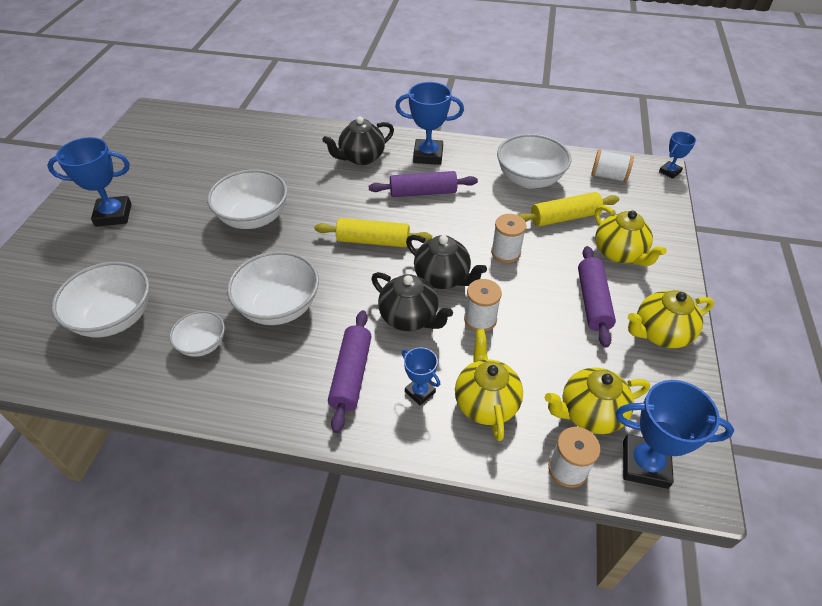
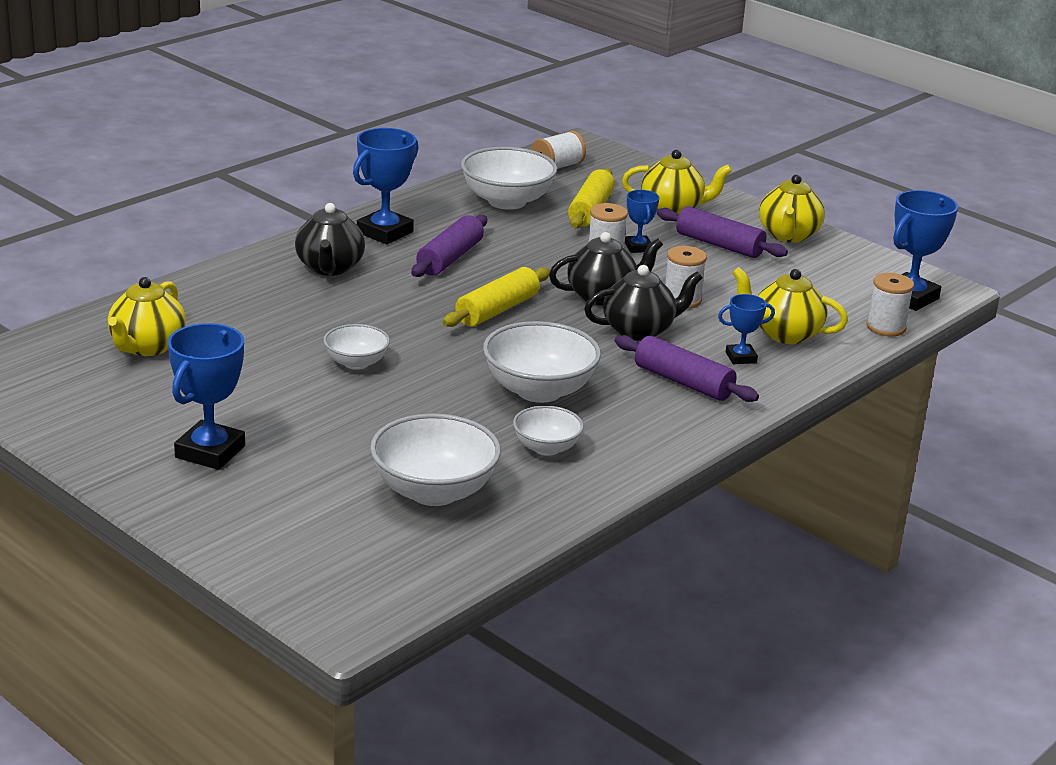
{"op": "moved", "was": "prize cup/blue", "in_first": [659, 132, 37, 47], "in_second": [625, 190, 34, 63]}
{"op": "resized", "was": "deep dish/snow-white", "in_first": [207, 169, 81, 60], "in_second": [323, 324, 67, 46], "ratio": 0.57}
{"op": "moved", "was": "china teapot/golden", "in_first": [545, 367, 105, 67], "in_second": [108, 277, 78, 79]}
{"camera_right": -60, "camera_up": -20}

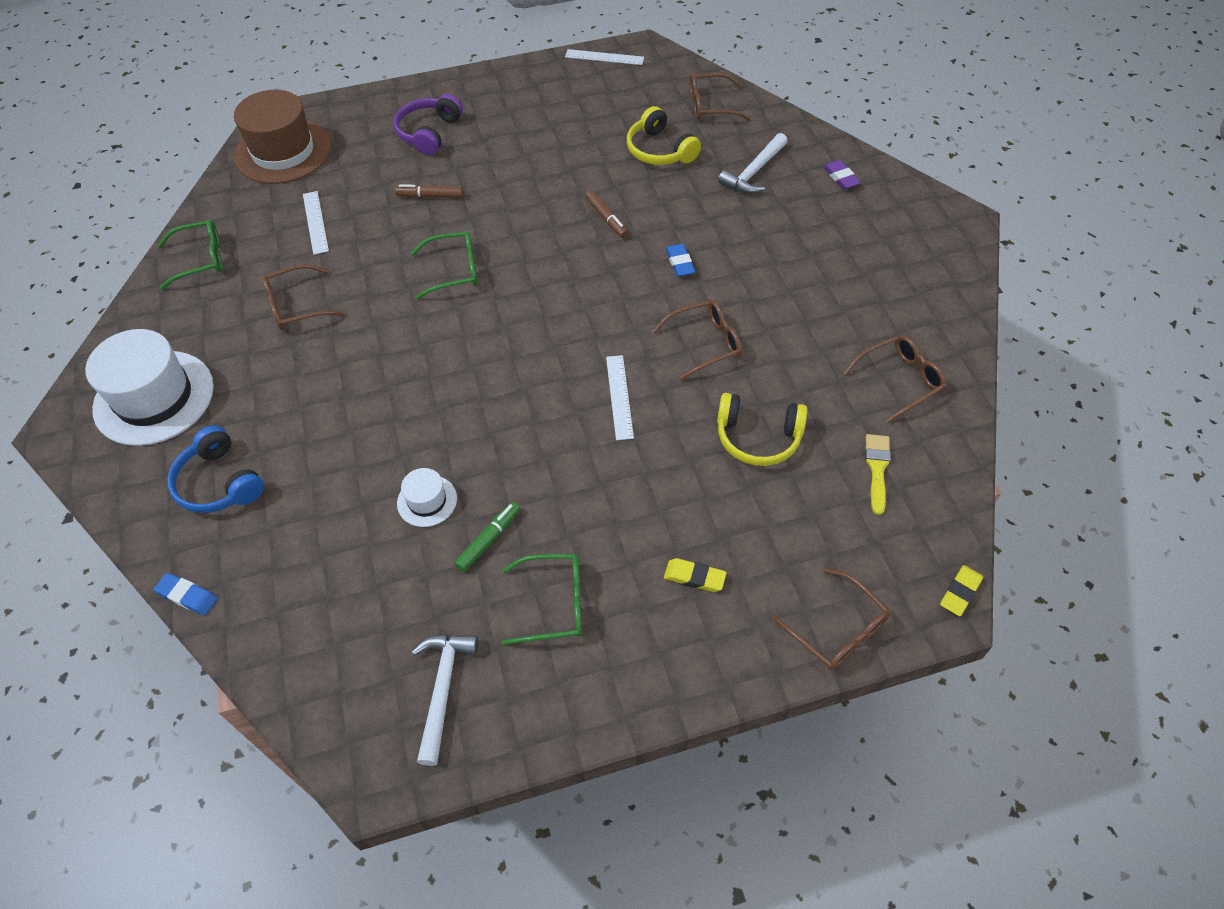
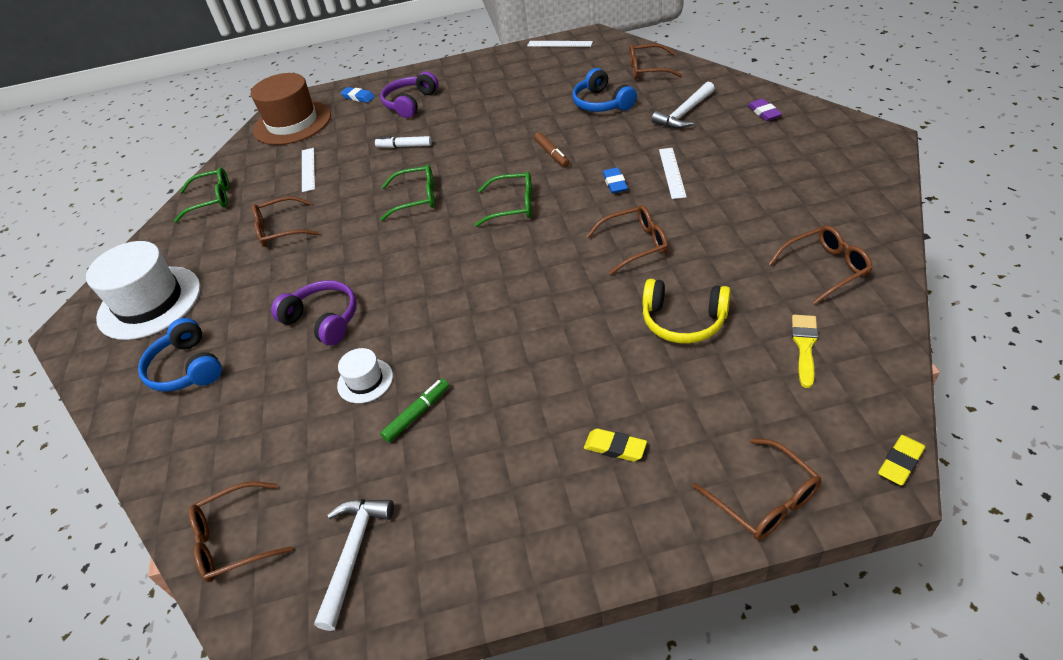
{"op": "recoloured", "was": "headphones/golden", "now": "headphones/blue", "in_first": [627, 106, 74, 59], "in_second": [572, 68, 65, 44]}
{"op": "recoloured", "was": "marker/brown", "now": "marker/snow-white", "in_first": [395, 184, 68, 14], "in_second": [375, 136, 57, 12]}
{"op": "moved", "was": "straightedge/snow-white", "in_first": [606, 355, 28, 85], "in_second": [659, 148, 28, 51]}
{"op": "moved", "was": "eyeglasses/green", "in_first": [502, 554, 80, 91], "in_second": [474, 171, 58, 56]}
{"op": "moved", "was": "eraser/blue", "in_first": [154, 573, 64, 43], "in_second": [340, 87, 35, 16]}
{"op": "added", "now": "headphones/royal purple", "in_second": [271, 280, 86, 65]}
{"op": "added", "now": "eyeglasses/brown", "in_second": [189, 481, 104, 101]}
{"camera_right": 10, "camera_up": -10}

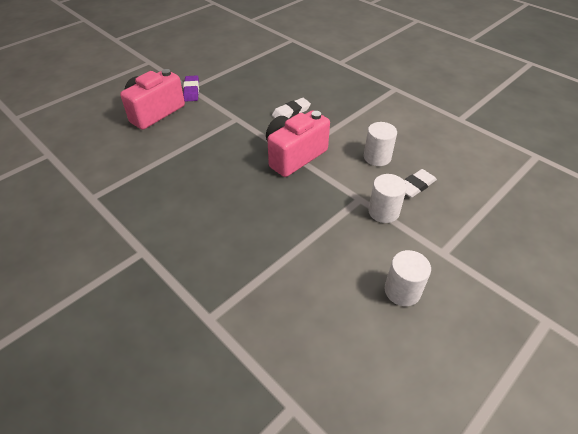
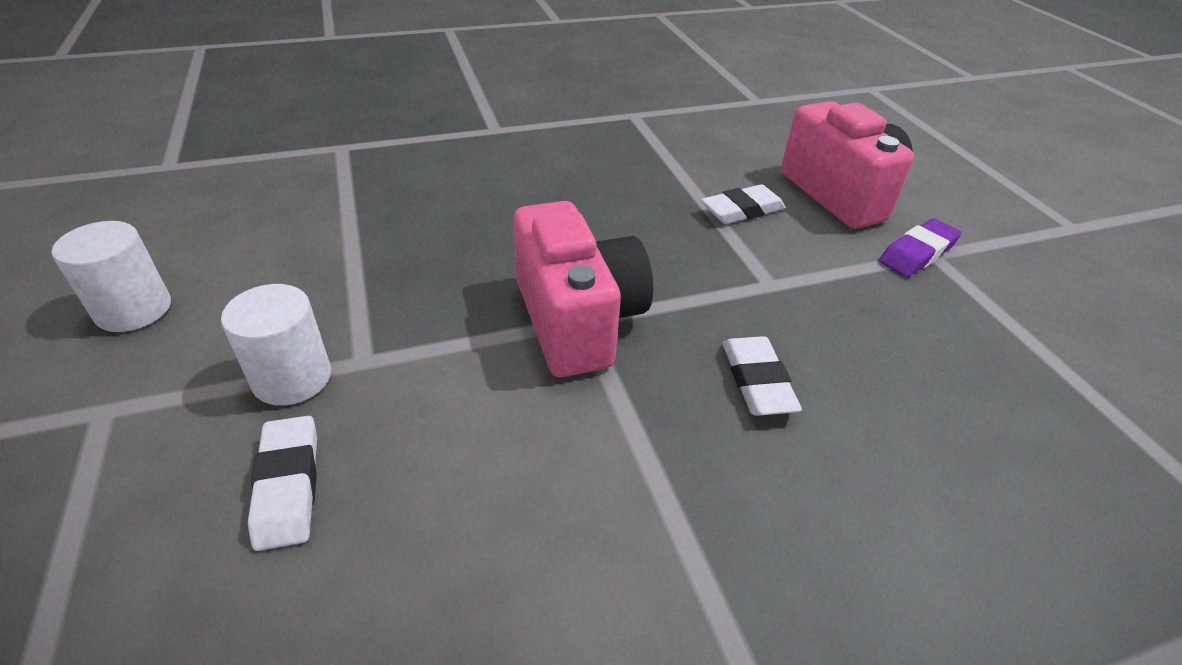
{"op": "turned", "was": "eraser/royal purple", "in_first": [183, 75, 16, 27], "in_second": [879, 218, 82, 59], "clockwise": -60}
{"op": "removed", "was": "cylinder shape/snow-white", "in_first": [364, 122, 33, 44]}
{"op": "added", "now": "eraser/snow-white", "in_second": [701, 184, 85, 40]}
{"camera_right": 115, "camera_up": -5}

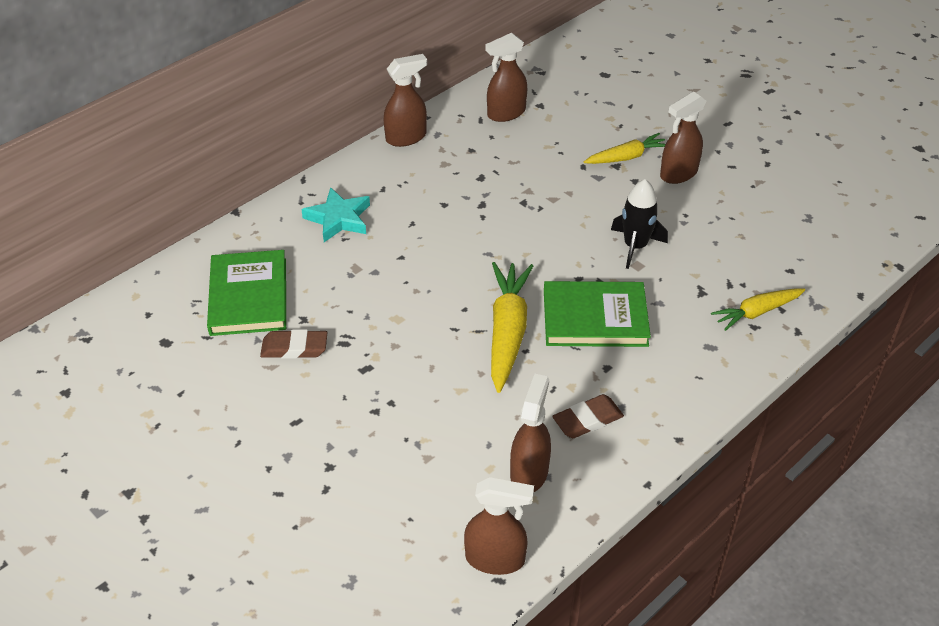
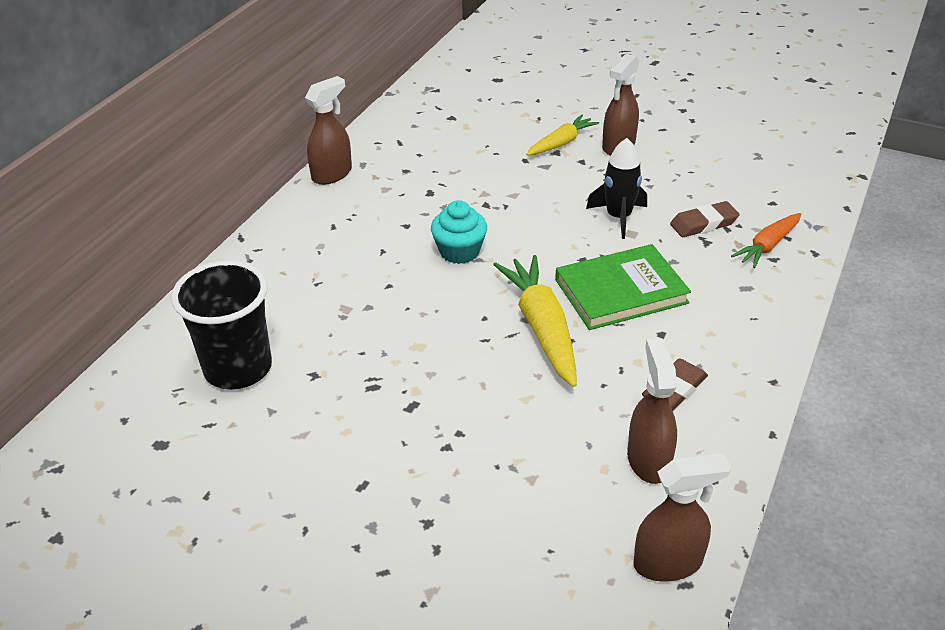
{"op": "removed", "was": "sprayer/brown", "in_first": [485, 33, 42, 89]}
{"op": "removed", "was": "star shape/aqua", "in_first": [301, 187, 69, 55]}
{"op": "replaced", "was": "hardcover/green", "now": "cup/jet-black", "in_first": [207, 250, 79, 86], "in_second": [171, 260, 101, 130]}
{"op": "recoloured", "was": "root vegetable/golden", "now": "root vegetable/orange-coloured", "in_first": [711, 289, 94, 42], "in_second": [731, 213, 70, 55]}
{"op": "moved", "was": "eraser/brown", "in_first": [260, 329, 67, 30], "in_second": [670, 201, 70, 36]}
{"op": "added", "now": "muffin/aqua", "in_second": [431, 200, 56, 64]}
{"camera_right": -20, "camera_up": -5}

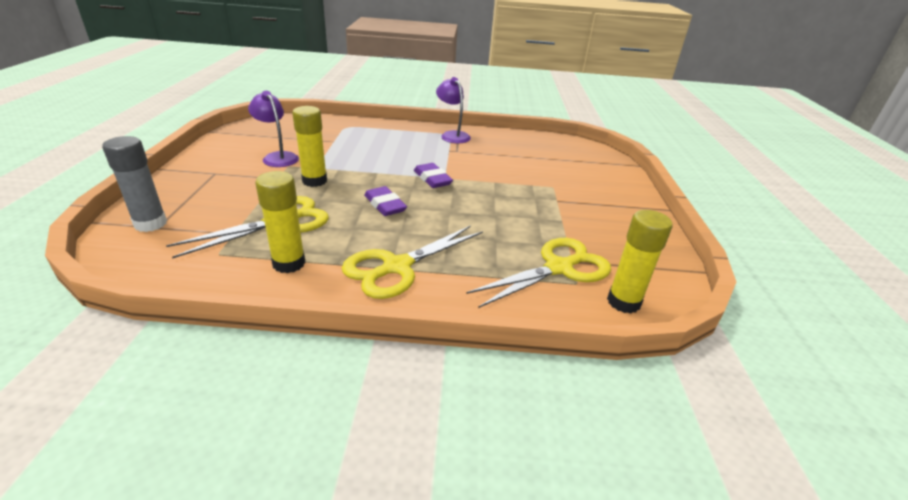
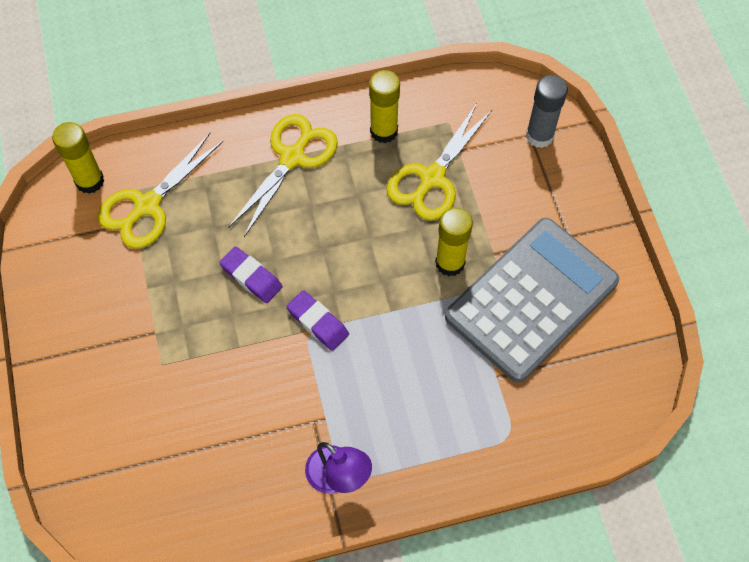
{"op": "replaced", "was": "desk lamp/royal purple", "now": "adding machine/gray", "in_first": [248, 91, 51, 76], "in_second": [445, 218, 174, 165]}
{"op": "moved", "was": "eraser/royal purple", "in_first": [364, 186, 43, 30], "in_second": [219, 246, 64, 57]}
{"camera_right": 165, "camera_up": 30}

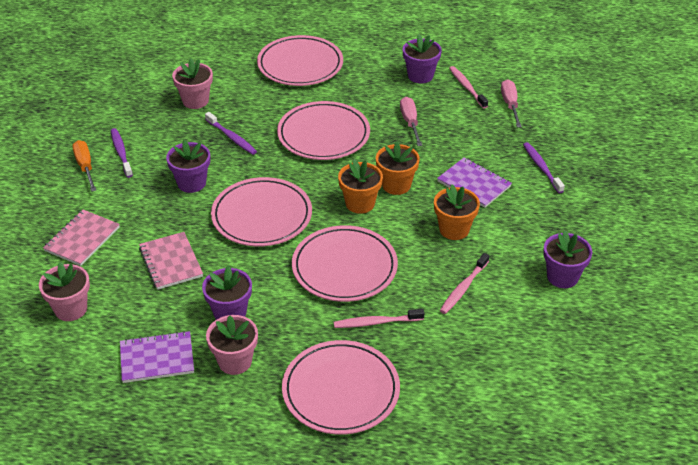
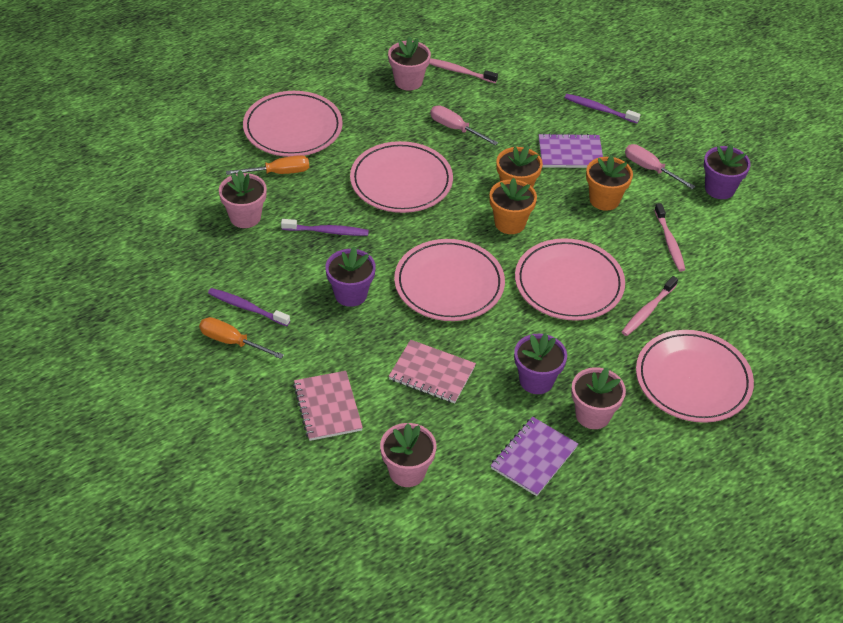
{"op": "recoloured", "was": "plant pot/royal purple", "now": "plant pot/pink", "in_first": [403, 34, 39, 49], "in_second": [388, 36, 43, 54]}
{"op": "moved", "was": "flat screwdriver/pink", "in_first": [501, 79, 21, 48], "in_second": [625, 144, 70, 45]}
{"op": "added", "now": "flat screwdriver/orange-coloured", "in_second": [226, 155, 83, 20]}
{"camera_right": -45, "camera_up": 5}

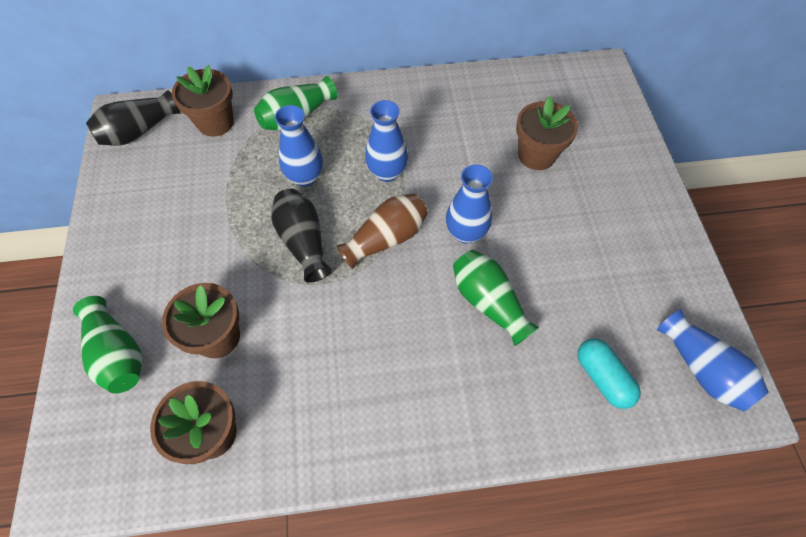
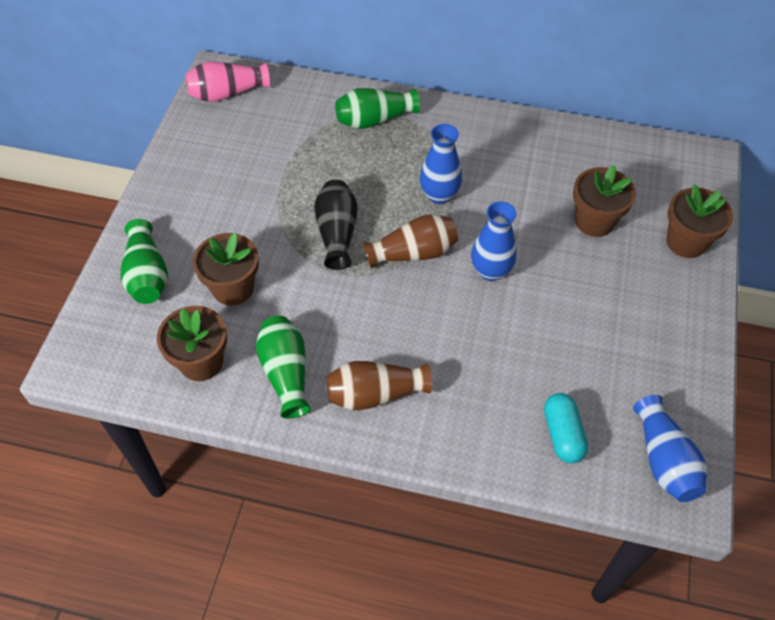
{"op": "moved", "was": "plant pot/brown", "in_first": [172, 65, 62, 72], "in_second": [666, 184, 67, 74]}
{"op": "recoloured", "was": "vase/jet-black", "now": "vase/pink", "in_first": [86, 90, 94, 56], "in_second": [186, 62, 84, 40]}
{"op": "removed", "was": "vase/blue", "in_first": [274, 105, 49, 82]}
{"op": "moved", "was": "vase/green", "in_first": [453, 250, 86, 96], "in_second": [256, 316, 55, 103]}
{"op": "added", "now": "vase/brown", "in_second": [327, 361, 105, 49]}
{"camera_right": 20, "camera_up": -5}

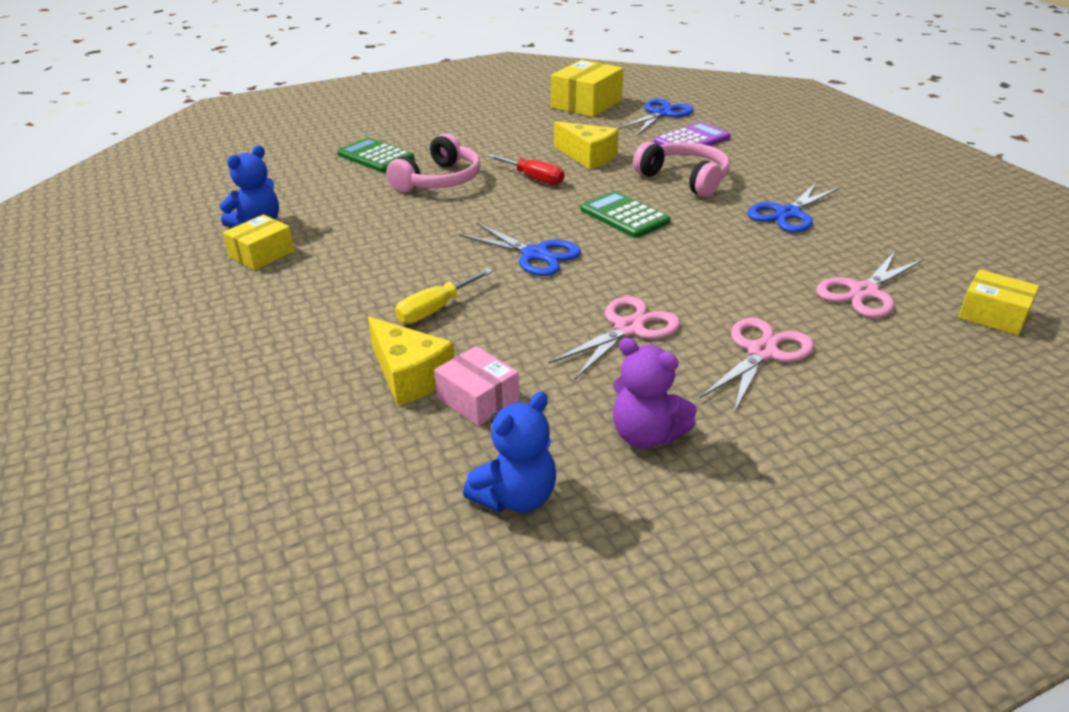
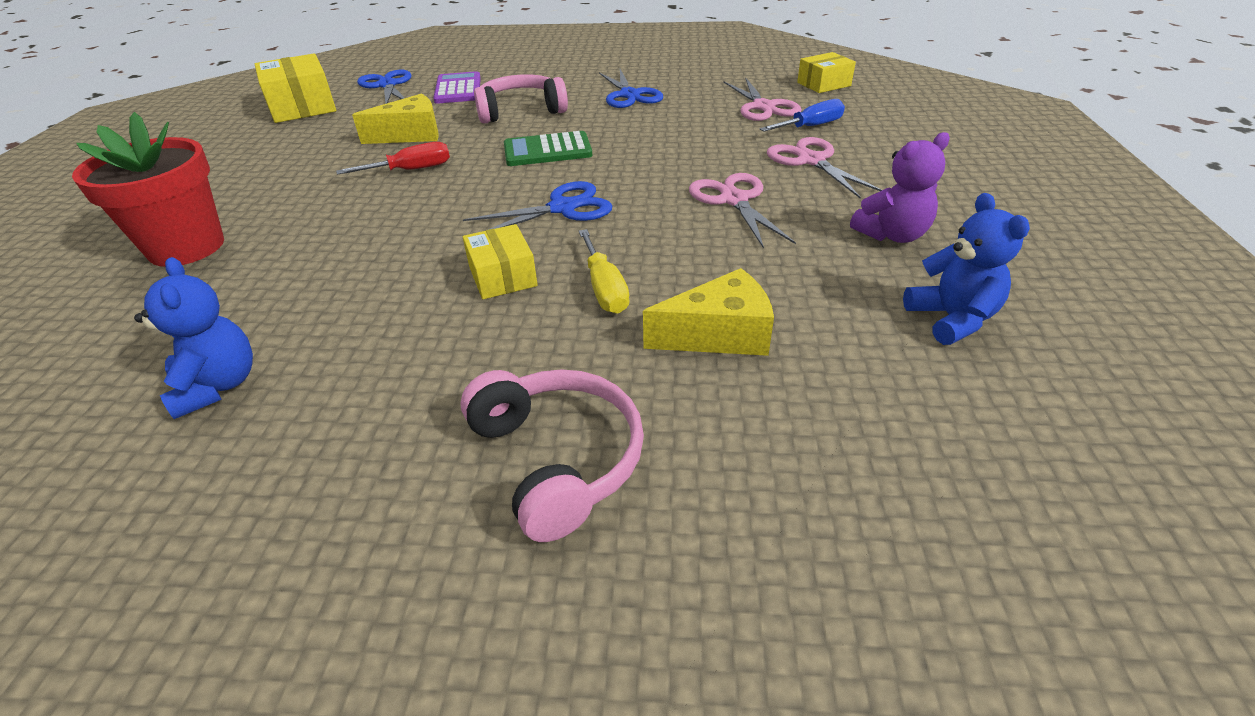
{"op": "moved", "was": "headphones/pink", "in_first": [386, 133, 95, 59], "in_second": [461, 369, 183, 173]}
{"op": "replaced", "was": "adding machine/green", "now": "plant pot/red", "in_first": [337, 138, 77, 34], "in_second": [72, 112, 152, 155]}
{"op": "moved", "was": "parcel/golden", "in_first": [223, 214, 72, 56], "in_second": [463, 224, 75, 75]}
{"op": "removed", "was": "parcel/pink", "in_first": [434, 346, 85, 80]}
{"op": "added", "now": "flat screwdriver/blue", "in_second": [760, 99, 85, 33]}
{"camera_right": -60, "camera_up": 5}

